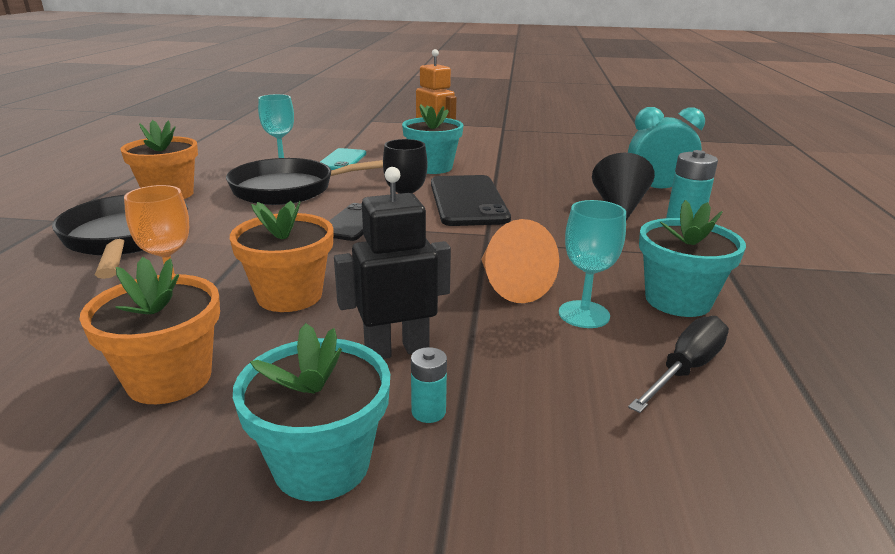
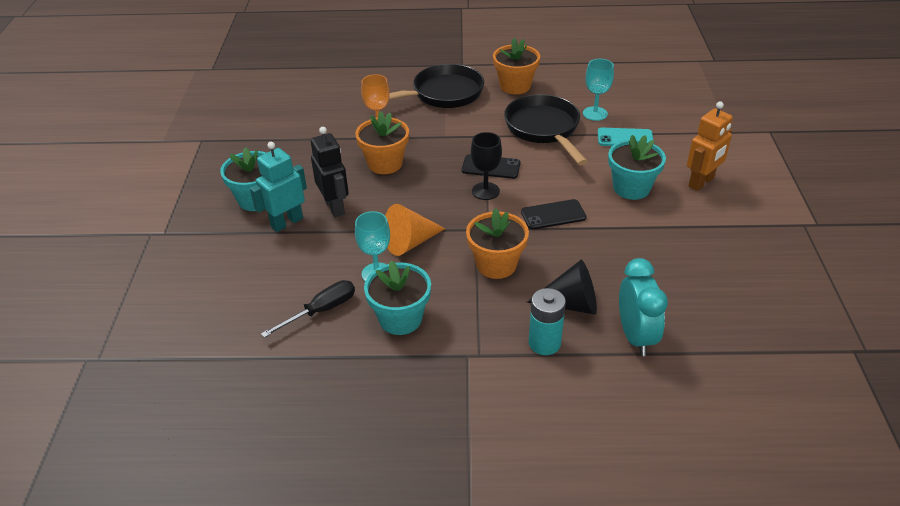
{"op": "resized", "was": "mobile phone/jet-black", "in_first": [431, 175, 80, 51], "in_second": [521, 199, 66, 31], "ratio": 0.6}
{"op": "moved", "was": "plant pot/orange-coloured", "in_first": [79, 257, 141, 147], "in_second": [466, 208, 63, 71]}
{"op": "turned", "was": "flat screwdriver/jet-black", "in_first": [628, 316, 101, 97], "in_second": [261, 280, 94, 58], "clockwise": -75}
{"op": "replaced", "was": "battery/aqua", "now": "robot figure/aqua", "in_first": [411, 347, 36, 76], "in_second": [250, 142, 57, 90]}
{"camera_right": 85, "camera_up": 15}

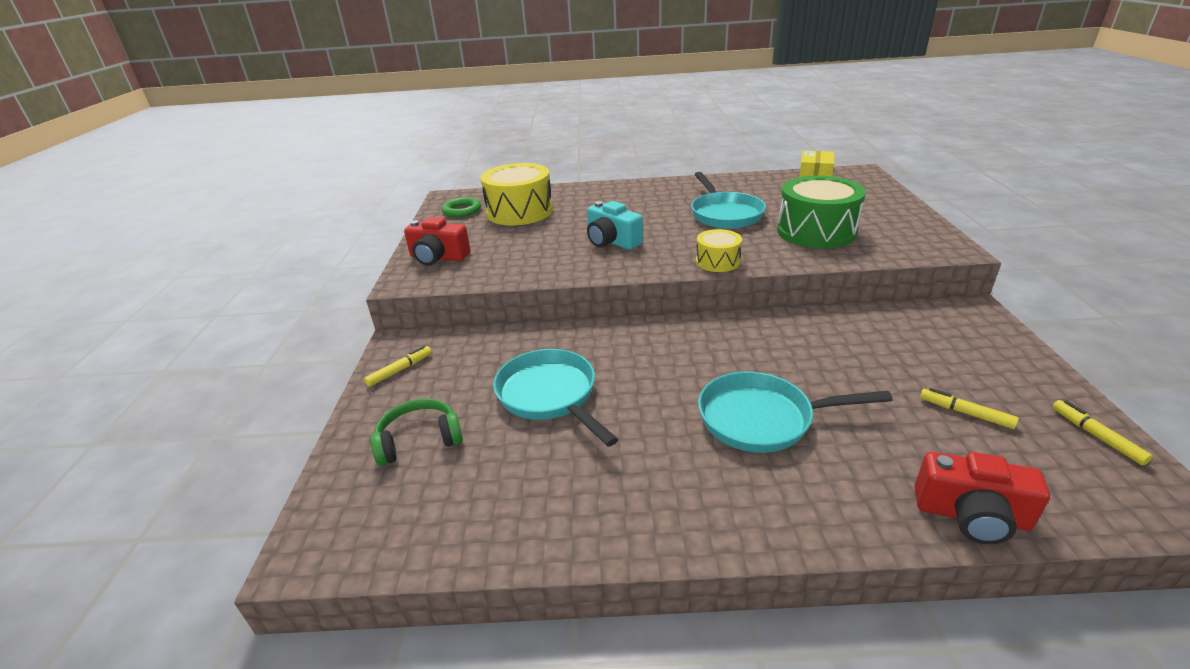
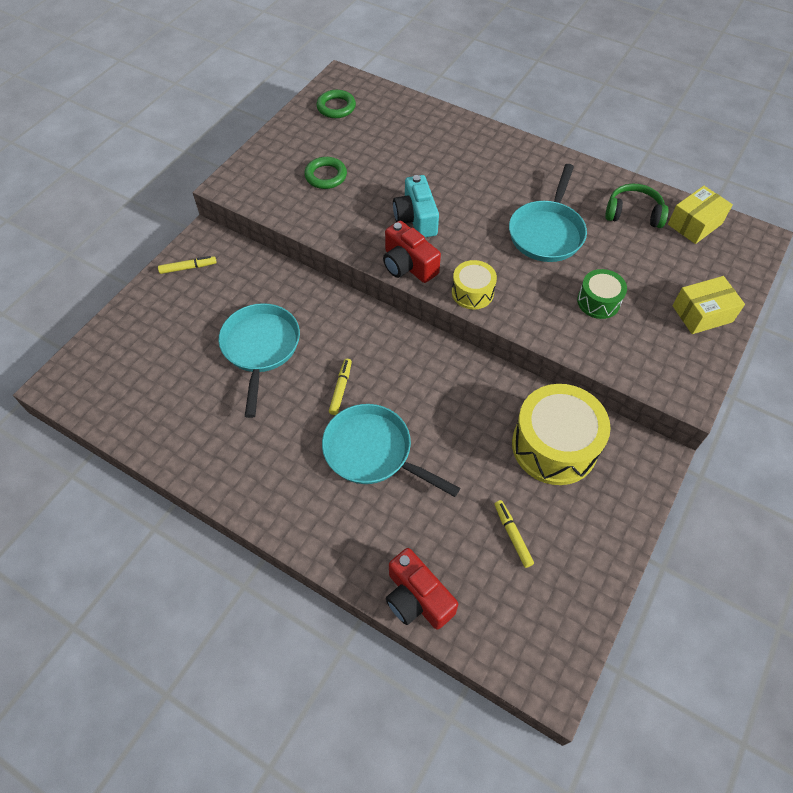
{"op": "moved", "was": "toy drum/golden", "in_first": [480, 163, 73, 62], "in_second": [512, 384, 99, 101]}
{"op": "resized", "was": "toy drum/green", "in_first": [777, 176, 89, 72], "in_second": [577, 269, 50, 50], "ratio": 0.53}
{"op": "moved", "was": "camera/red", "in_first": [404, 217, 67, 49], "in_second": [383, 221, 58, 62]}
{"op": "moved", "was": "headphones/green", "in_first": [370, 399, 93, 67], "in_second": [605, 184, 64, 44]}
{"op": "moved", "was": "marker/golden", "in_first": [1052, 400, 101, 65], "in_second": [329, 359, 23, 56]}
{"op": "added", "now": "torus/green", "in_second": [304, 157, 43, 32]}
{"op": "added", "now": "parcel/golden", "in_second": [672, 276, 73, 58]}
{"camera_right": 30, "camera_up": 25}

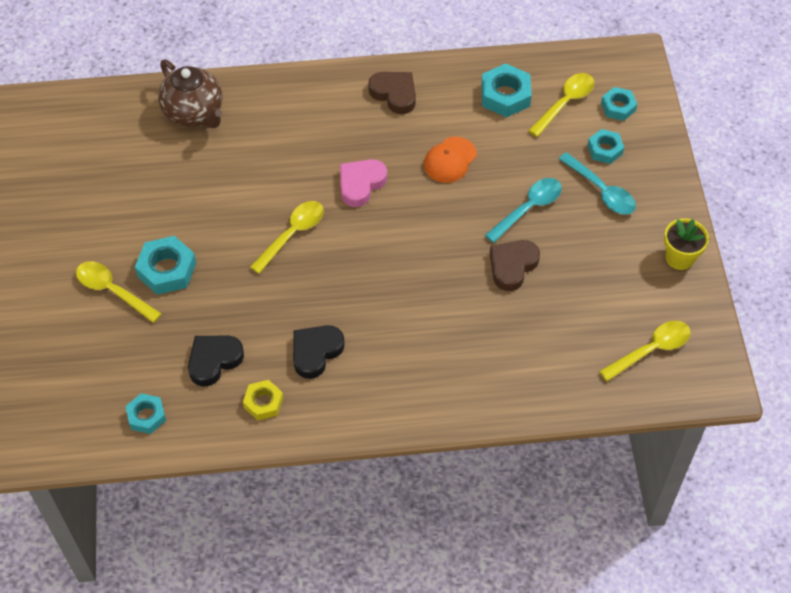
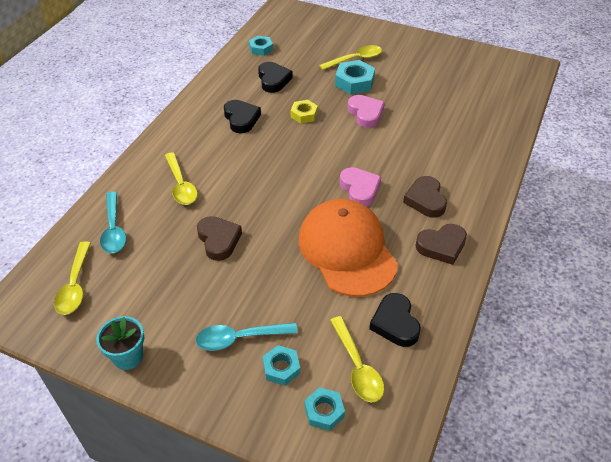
{"op": "removed", "was": "china teapot/brown", "in_first": [158, 59, 64, 69]}
{"op": "replaced", "was": "hex nut/aqua", "now": "love heart/jet-black", "in_first": [481, 63, 51, 54], "in_second": [369, 293, 52, 54]}
{"op": "resized", "was": "baseball cap/orange-coloured", "in_first": [424, 137, 53, 46], "in_second": [299, 199, 99, 98], "ratio": 2.09}
{"op": "moved", "was": "teaspoon/aqua", "in_first": [485, 178, 77, 65], "in_second": [100, 192, 27, 61]}
{"op": "moved", "was": "teaspoon/golden", "in_first": [250, 201, 74, 73], "in_second": [165, 152, 33, 53]}
{"op": "recoloured", "was": "plant pot/golden", "now": "plant pot/aqua", "in_first": [664, 218, 45, 52], "in_second": [96, 316, 48, 54]}
{"op": "moved", "was": "hex nut/golden", "in_first": [243, 380, 40, 40], "in_second": [291, 100, 27, 24]}
{"op": "added", "now": "love heart/pink", "in_second": [347, 95, 38, 33]}
{"op": "added", "now": "love heart/brown", "in_second": [403, 176, 44, 42]}
{"camera_right": 120, "camera_up": -10}

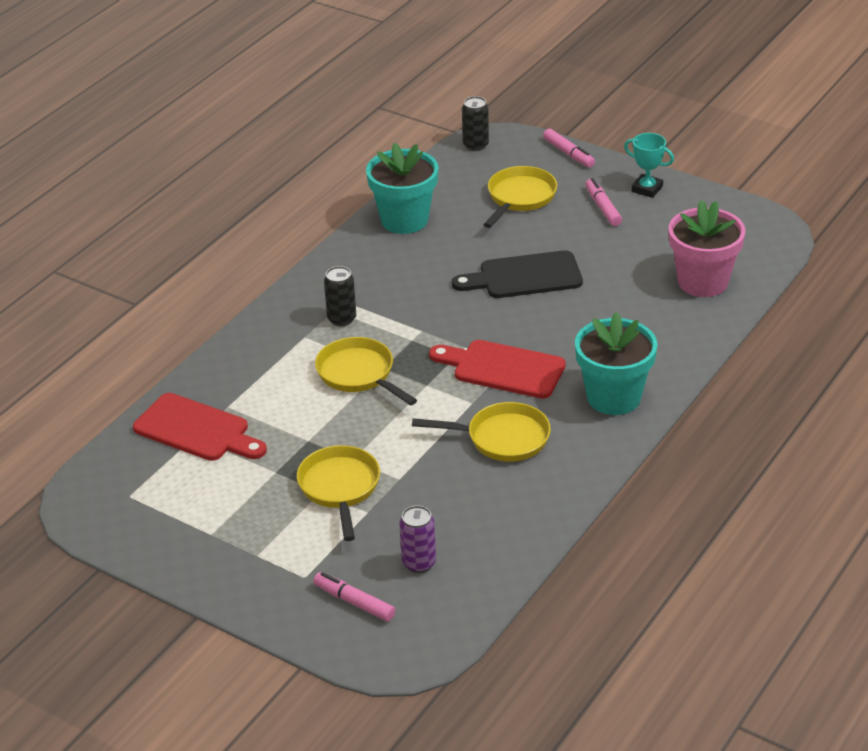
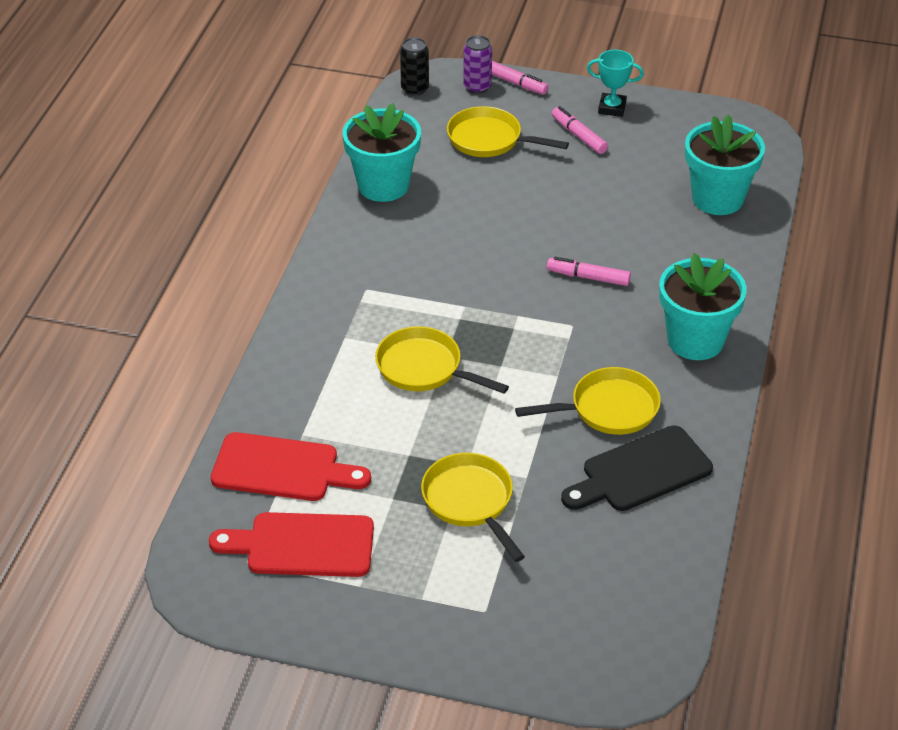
{"op": "turned", "was": "frying pan/golden", "in_first": [483, 166, 74, 62], "in_second": [447, 106, 122, 51], "clockwise": -75}
{"op": "recoloured", "was": "plant pot/pink", "now": "plant pot/aqua", "in_first": [668, 200, 77, 97], "in_second": [685, 114, 80, 101]}
{"op": "moved", "was": "chopping board/jet-black", "in_first": [452, 250, 131, 48], "in_second": [561, 425, 152, 86]}
{"op": "removed", "was": "tin/jet-black", "in_first": [324, 266, 32, 60]}
{"op": "moved", "was": "chopping board/red", "in_first": [429, 340, 137, 58], "in_second": [209, 512, 165, 65]}
{"op": "moved", "was": "tin/royal purple", "in_first": [399, 506, 37, 67], "in_second": [463, 35, 29, 59]}
{"op": "moved", "was": "marker/pink", "in_first": [313, 572, 82, 49], "in_second": [547, 257, 84, 29]}
{"camera_right": -20, "camera_up": 5}

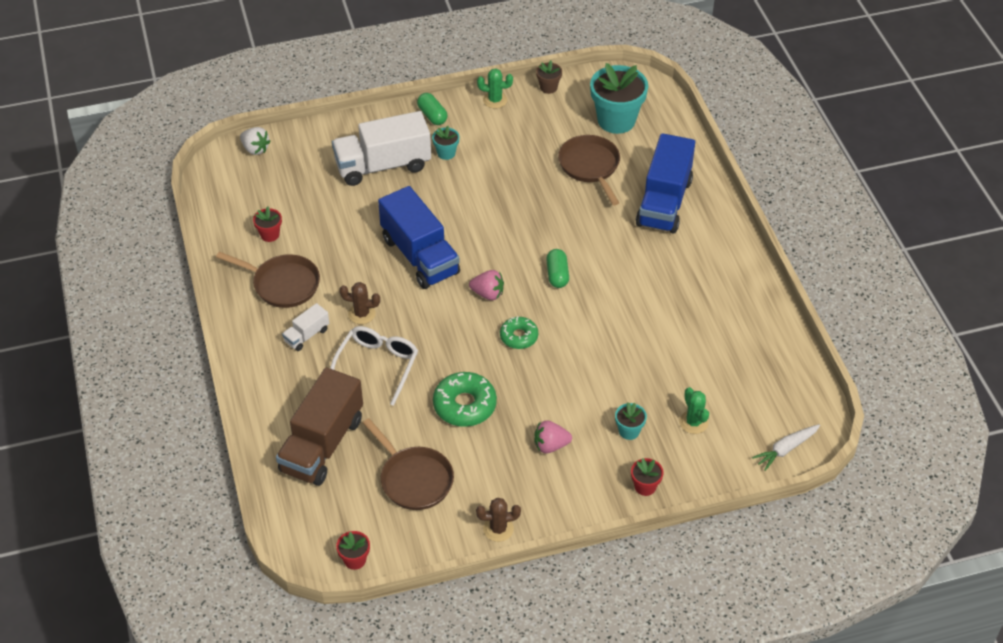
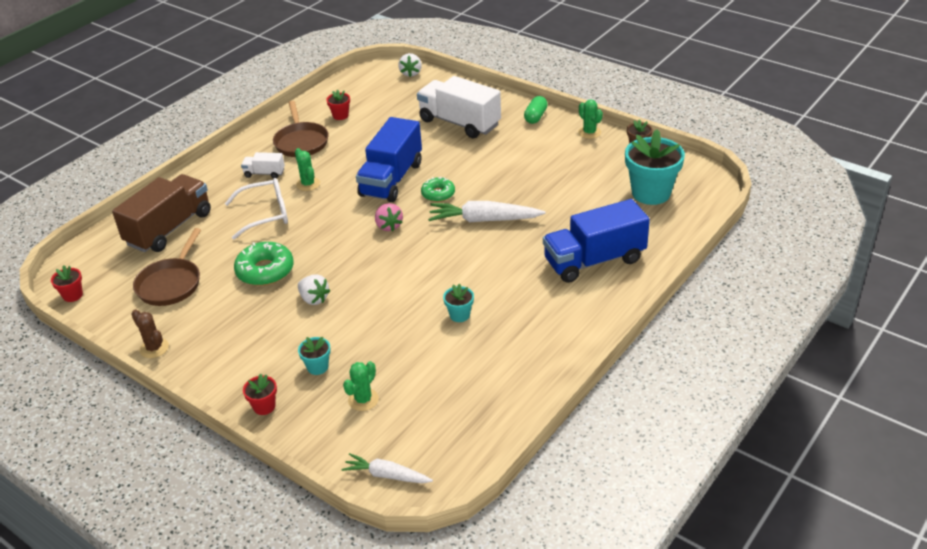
{"op": "moved", "was": "plant pot/aqua", "in_first": [432, 126, 27, 34], "in_second": [443, 283, 31, 39]}
{"op": "removed", "was": "frying pan/brown", "in_first": [558, 135, 62, 70]}
{"op": "removed", "was": "pill/green", "in_first": [546, 249, 23, 39]}
{"op": "recoloured", "was": "cactus/brown", "now": "cactus/green", "in_first": [339, 282, 41, 42], "in_second": [295, 148, 25, 43]}
{"op": "moved", "was": "donut/green", "in_first": [500, 316, 38, 33], "in_second": [421, 177, 34, 25]}
{"op": "turned", "was": "lorry/brown", "in_first": [276, 367, 87, 119], "in_second": [112, 174, 99, 78], "clockwise": 135}
{"op": "removed", "was": "toy strawberry/pink", "in_first": [534, 420, 38, 33]}
{"op": "added", "now": "root vegetable/snow-white", "in_second": [428, 201, 118, 21]}
{"op": "added", "now": "toy strawberry/snow-white", "in_second": [298, 274, 32, 31]}
{"camera_right": 55, "camera_up": -10}

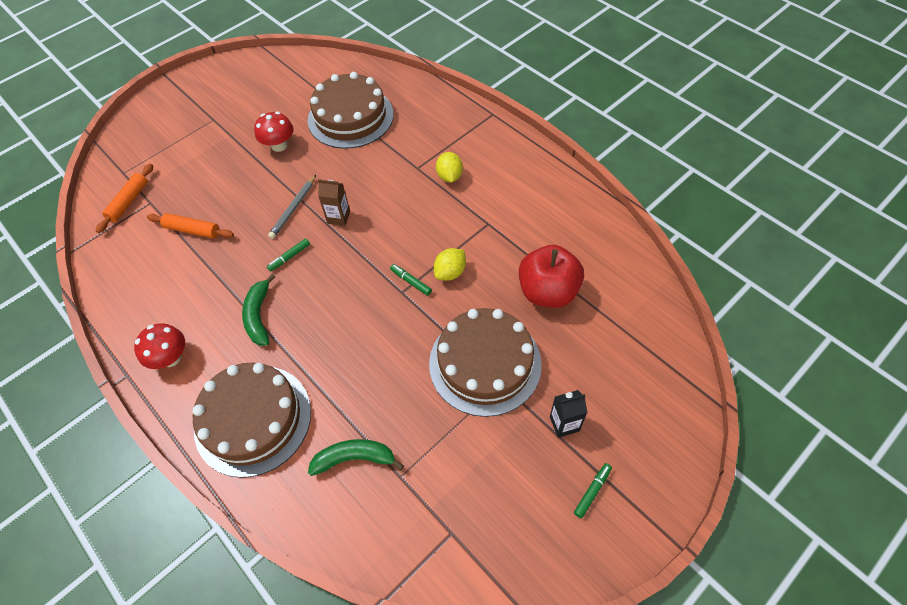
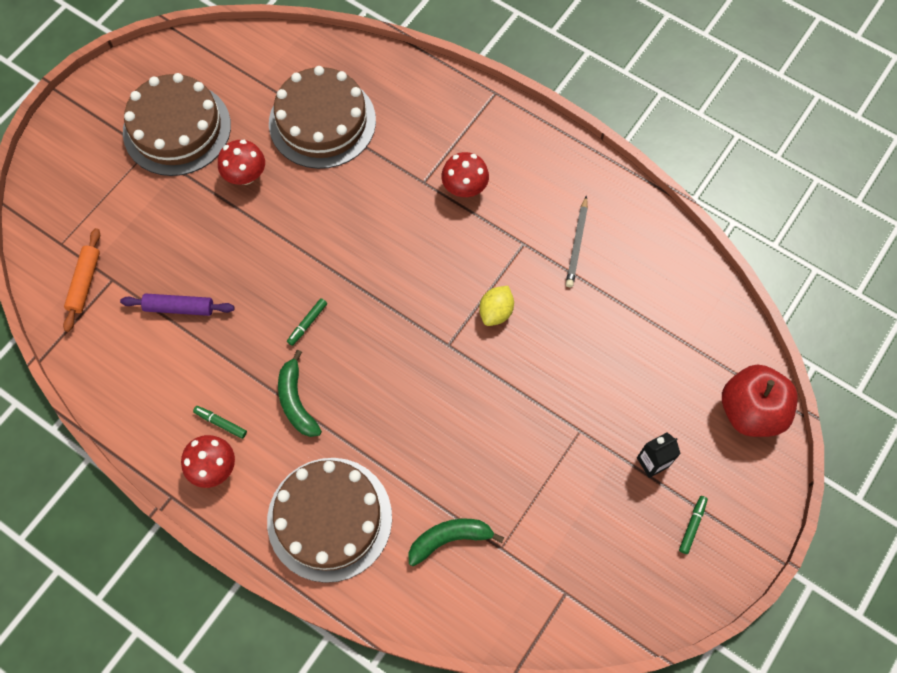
{"op": "replaced", "was": "citrus fruit/golden", "now": "fungus/red", "in_first": [436, 152, 27, 30], "in_second": [441, 152, 48, 45]}
{"op": "moved", "was": "wooden pencil/gray", "in_first": [268, 175, 48, 64], "in_second": [566, 195, 22, 92]}
{"op": "removed", "was": "milk carton/brown", "in_first": [318, 179, 32, 47]}
{"op": "recoloured", "was": "rolling pin/orange-coloured", "now": "rolling pin/royal purple", "in_first": [147, 213, 87, 26], "in_second": [120, 293, 114, 23]}
{"op": "moved", "was": "toy apple/red", "in_first": [519, 245, 65, 63], "in_second": [722, 365, 76, 72]}
{"op": "moved", "was": "marker/green", "in_first": [390, 264, 42, 32], "in_second": [193, 406, 54, 33]}
{"op": "moved", "was": "gateau/brown", "in_first": [429, 308, 113, 109], "in_second": [123, 73, 108, 103]}
{"camera_right": -15, "camera_up": 10}

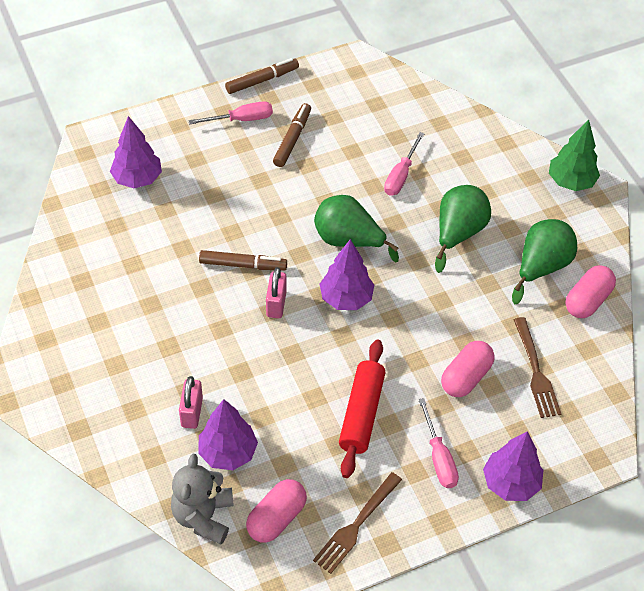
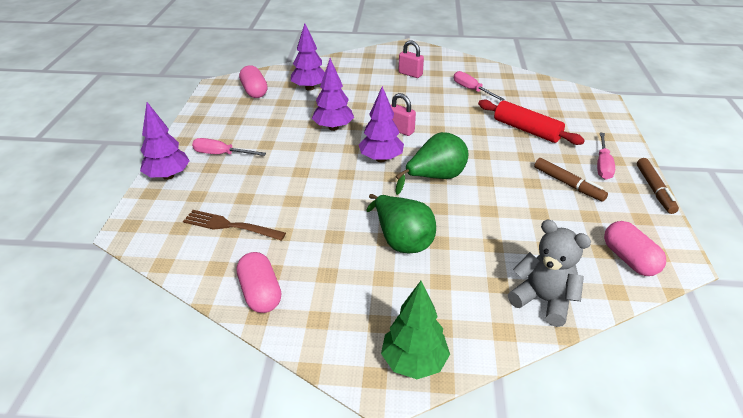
{"op": "moved", "was": "fir tree/royal purple", "in_first": [110, 116, 52, 72], "in_second": [312, 58, 42, 73]}
{"op": "moved", "was": "flat screwdriver/pink", "in_first": [384, 132, 40, 64], "in_second": [454, 71, 51, 30]}
{"op": "removed", "was": "pear/green", "in_first": [512, 219, 65, 86]}
{"op": "removed", "was": "marker/brown", "in_first": [199, 250, 88, 20]}
{"op": "moved", "was": "rolling pin/red", "in_first": [339, 340, 47, 138], "in_second": [478, 100, 107, 45]}
{"op": "moved", "was": "pill/pink", "in_first": [441, 341, 54, 56], "in_second": [604, 221, 62, 55]}
{"op": "moved", "was": "padlock/pink", "in_first": [179, 376, 24, 53], "in_second": [398, 40, 26, 38]}
{"op": "moved", "was": "teddy/gray", "in_first": [171, 454, 63, 91], "in_second": [508, 220, 83, 107]}
{"op": "removed", "was": "dinner fork/brown", "in_first": [313, 472, 89, 102]}
{"camera_right": 120, "camera_up": -15}

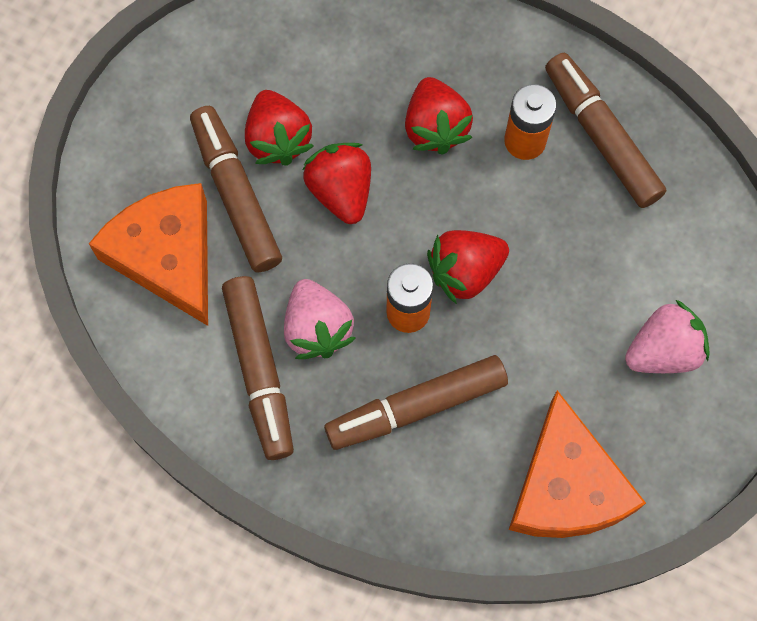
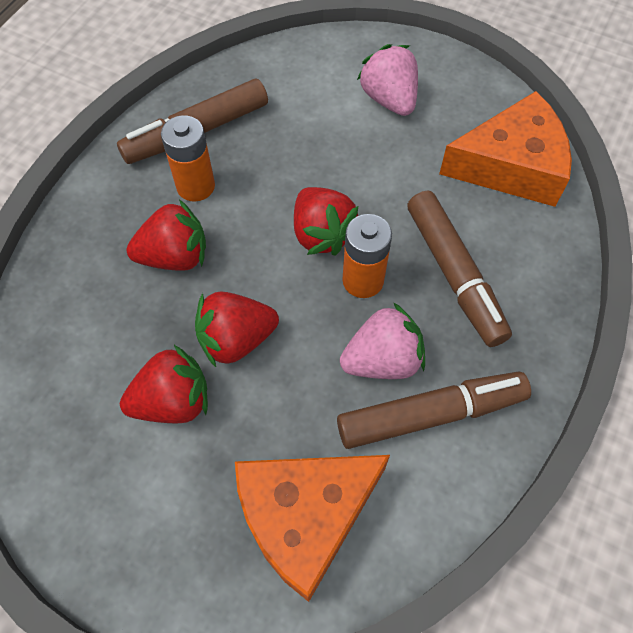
{"op": "removed", "was": "marker/brown", "in_first": [190, 106, 92, 167]}
{"camera_right": -90, "camera_up": -10}

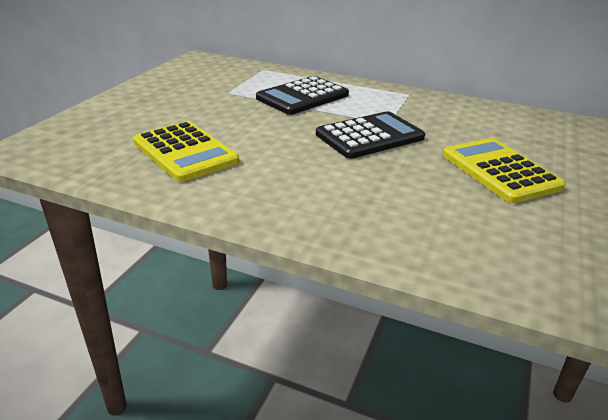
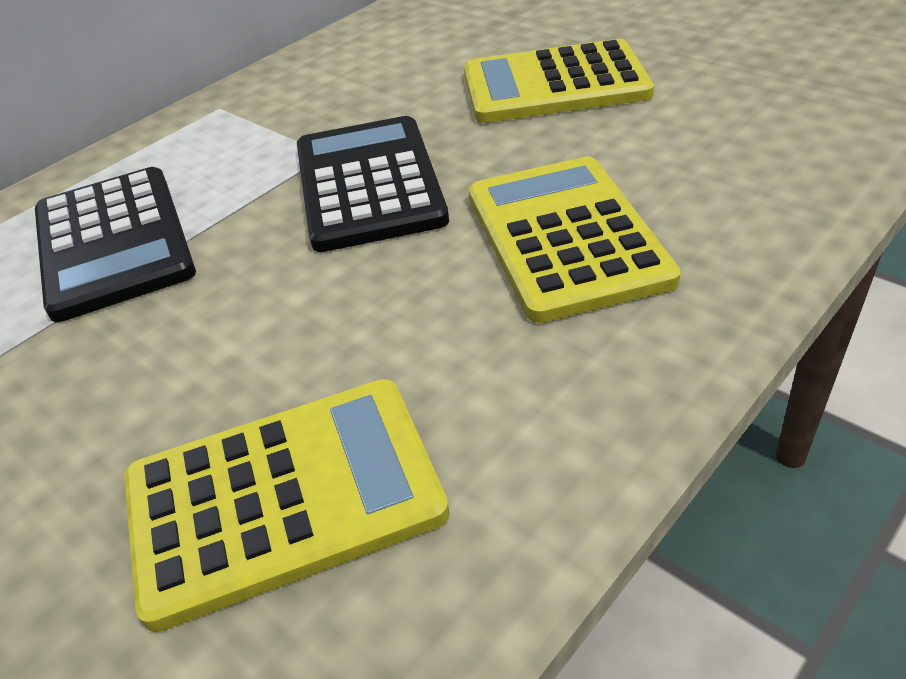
{"op": "added", "now": "adding machine/golden", "in_second": [468, 156, 213, 167]}
{"camera_right": -65, "camera_up": 10}

